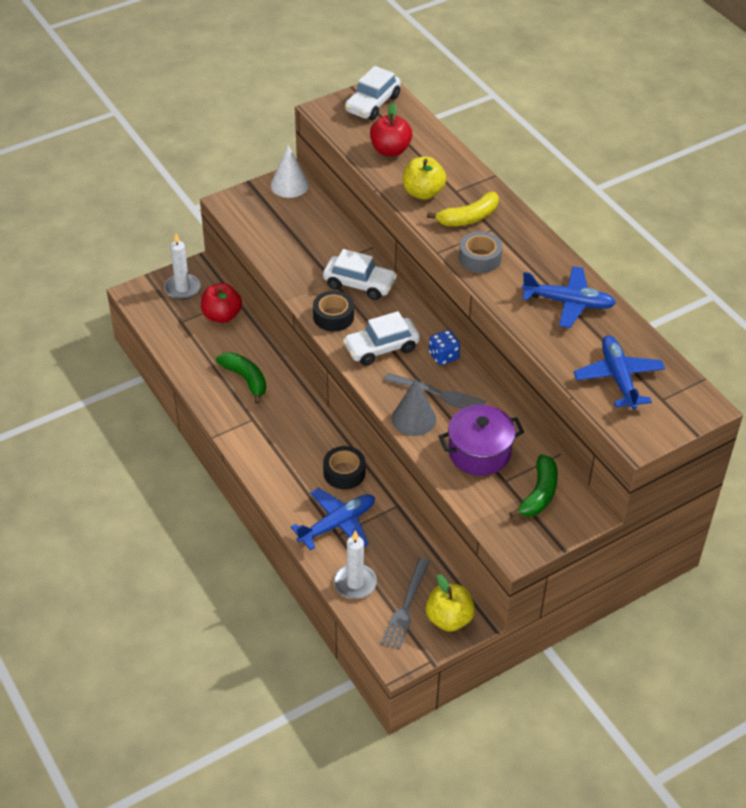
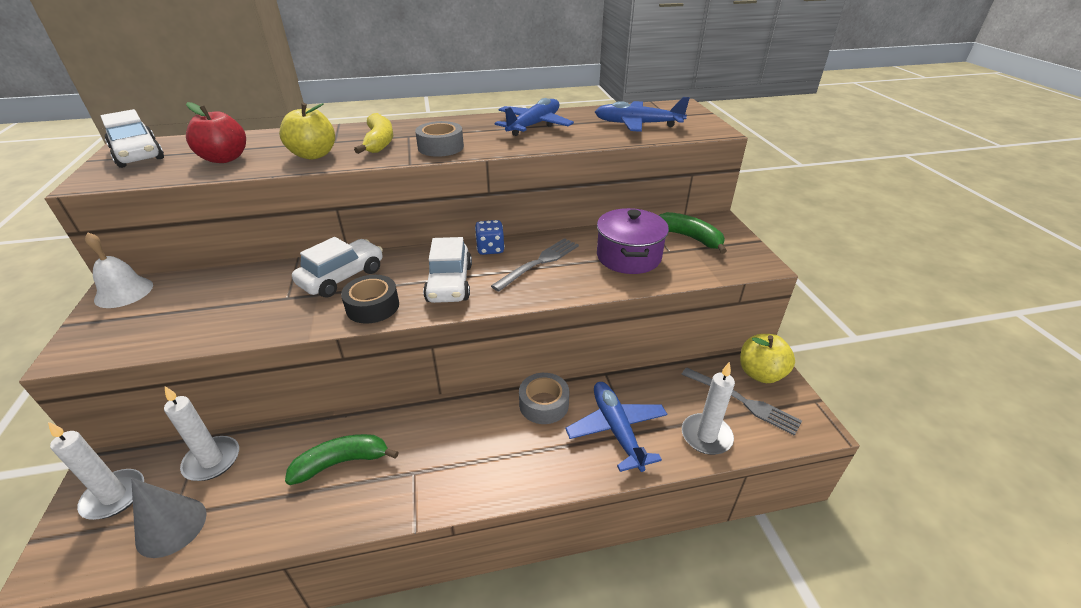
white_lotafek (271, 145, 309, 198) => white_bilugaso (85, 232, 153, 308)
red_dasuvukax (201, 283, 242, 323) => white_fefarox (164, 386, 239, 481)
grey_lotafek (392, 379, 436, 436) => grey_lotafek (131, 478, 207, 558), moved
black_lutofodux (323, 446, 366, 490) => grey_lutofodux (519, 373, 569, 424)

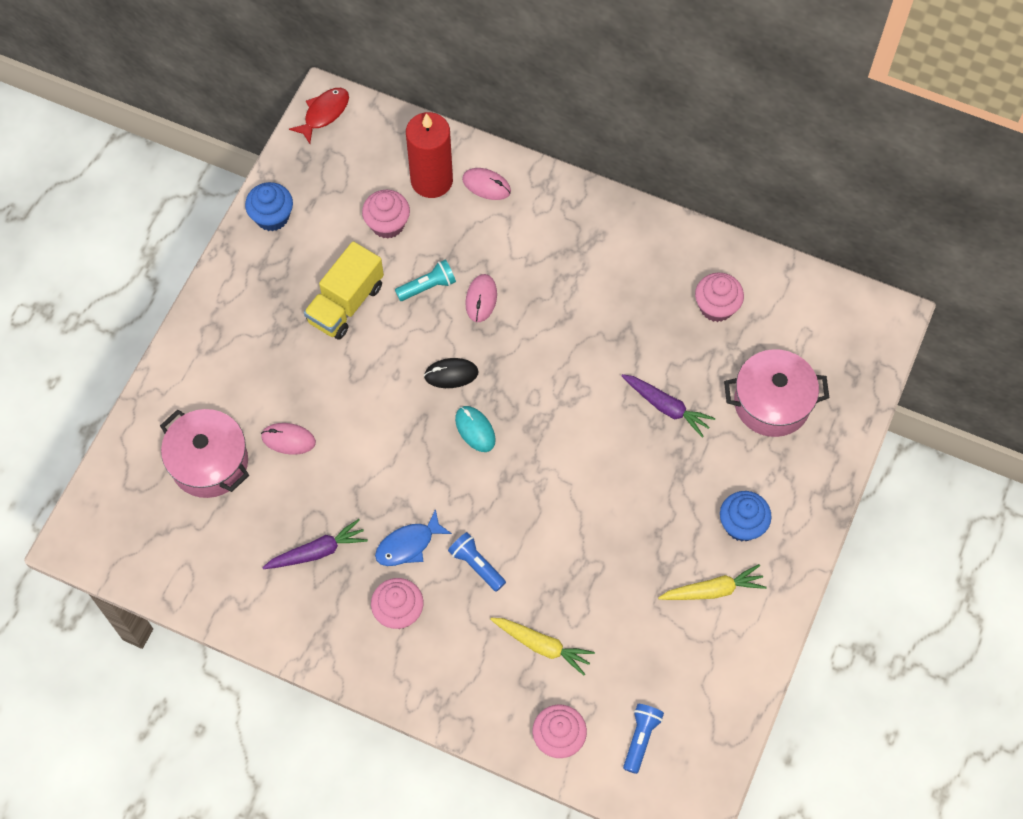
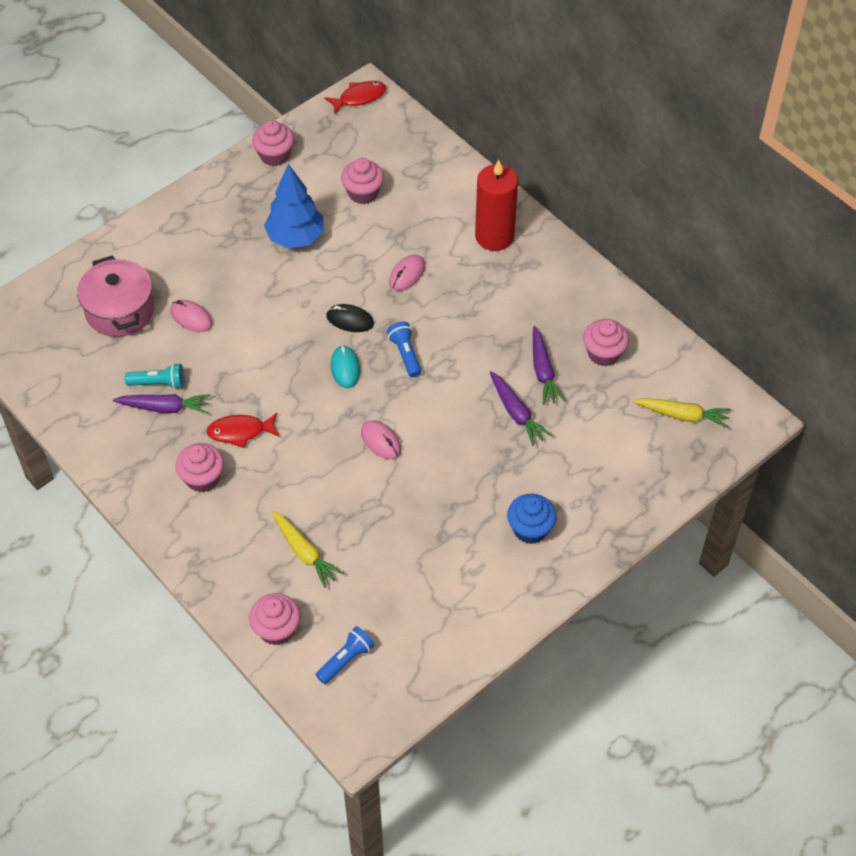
red_fefarox (406, 112, 453, 198) => red_fefarox (475, 160, 518, 251), moved
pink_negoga (462, 168, 511, 200) => pink_negoga (361, 420, 401, 459), moved
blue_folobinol (245, 182, 293, 231) => pink_folobinol (252, 120, 294, 166)
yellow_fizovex (304, 241, 384, 339) => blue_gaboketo (264, 164, 324, 248)
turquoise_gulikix (395, 259, 456, 301) => turquoise_gulikix (125, 363, 185, 389), moved
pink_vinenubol (724, 349, 829, 437) => nothing
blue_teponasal (375, 509, 452, 566) => red_teponasal (206, 413, 280, 448)
blue_gulikix (448, 532, 506, 592) => blue_gulikix (387, 322, 421, 378), moved
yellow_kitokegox (658, 564, 767, 600) => yellow_kitokegox (633, 398, 731, 428), moved
nothing => purple_kitokegox (533, 326, 565, 405)

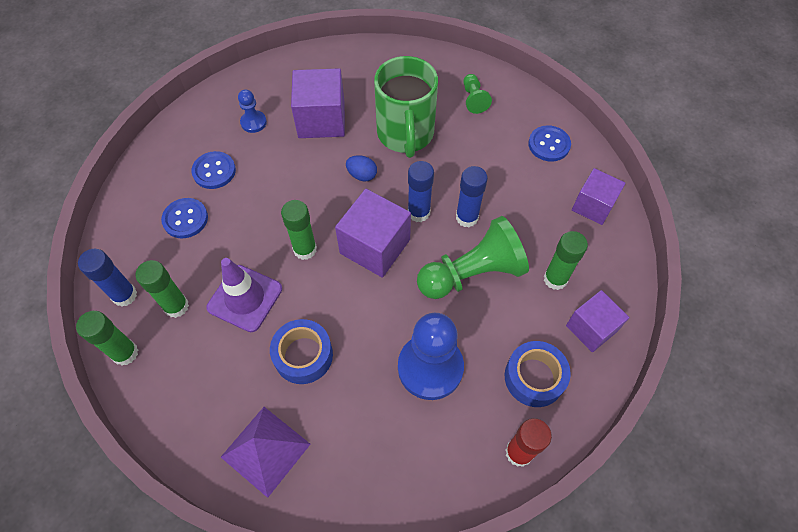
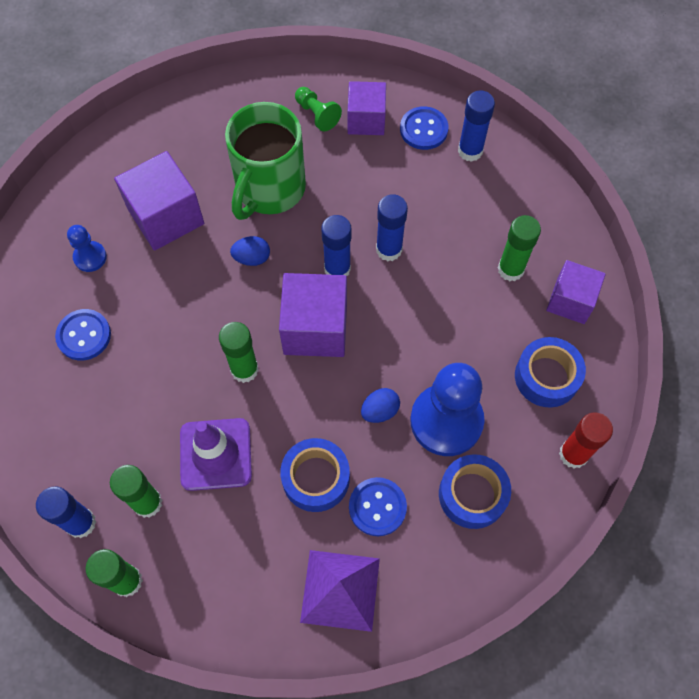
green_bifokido (374, 56, 438, 158) => green_bifokido (225, 102, 306, 220), 60 degrees clockwise
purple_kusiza (572, 168, 625, 225) => purple_kusiza (348, 81, 386, 135), moved
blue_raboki (161, 198, 208, 238) => blue_raboki (349, 477, 407, 536), moved
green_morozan (417, 216, 529, 299) => nothing
nothing => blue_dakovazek (458, 90, 495, 162)
nothing => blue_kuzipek (361, 388, 400, 423)
nothing => blue_lutofodux (439, 455, 511, 529)

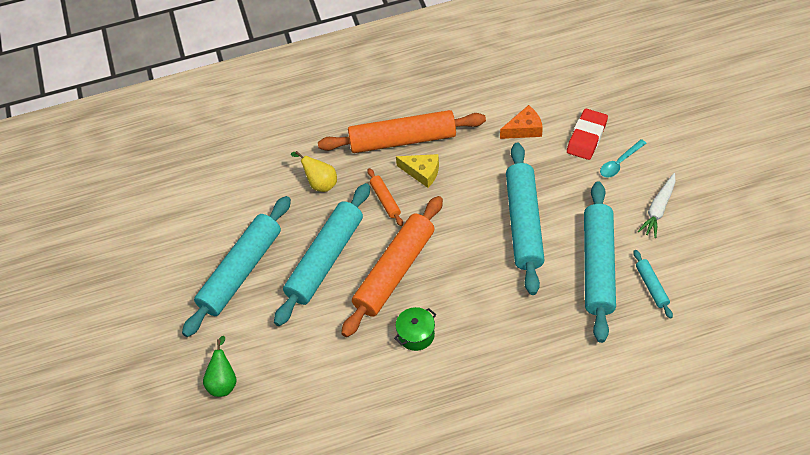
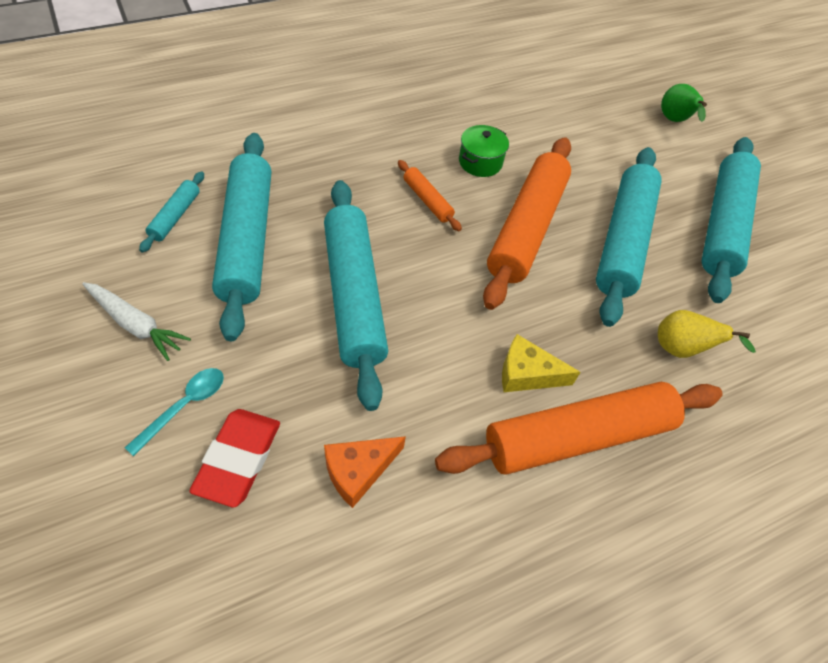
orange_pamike (367, 168, 403, 226) => orange_pamike (398, 160, 462, 231), moved
white_kitokegox (638, 173, 676, 238) => white_kitokegox (82, 282, 191, 361), 105 degrees clockwise
turquoise_pamike (633, 250, 673, 319) => turquoise_pamike (139, 171, 204, 253), 45 degrees clockwise

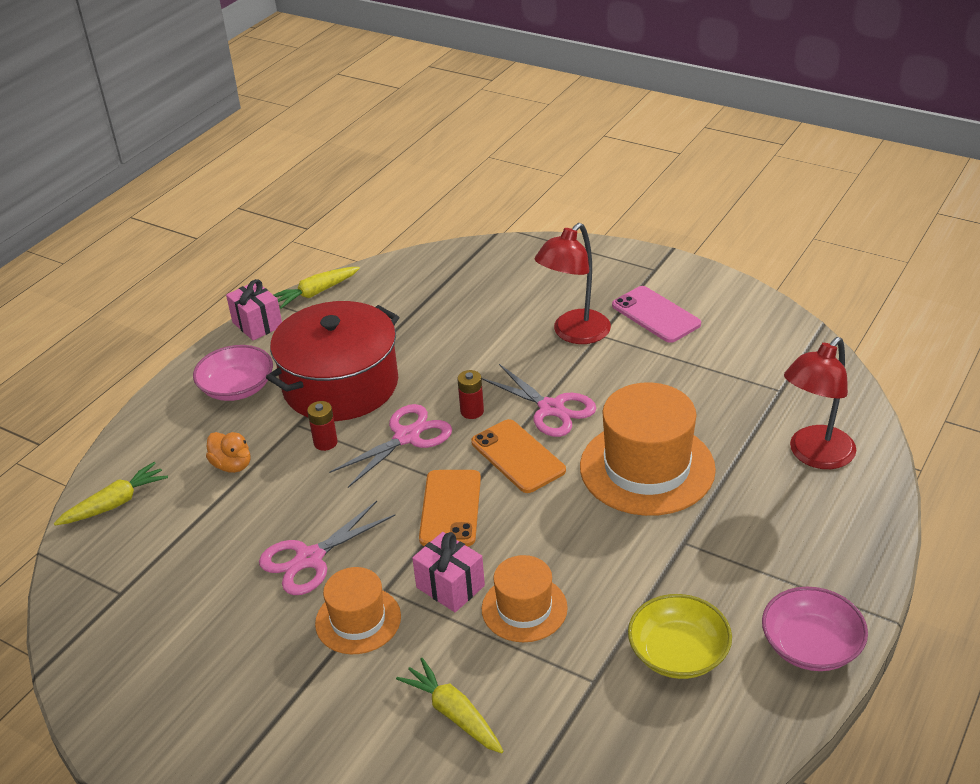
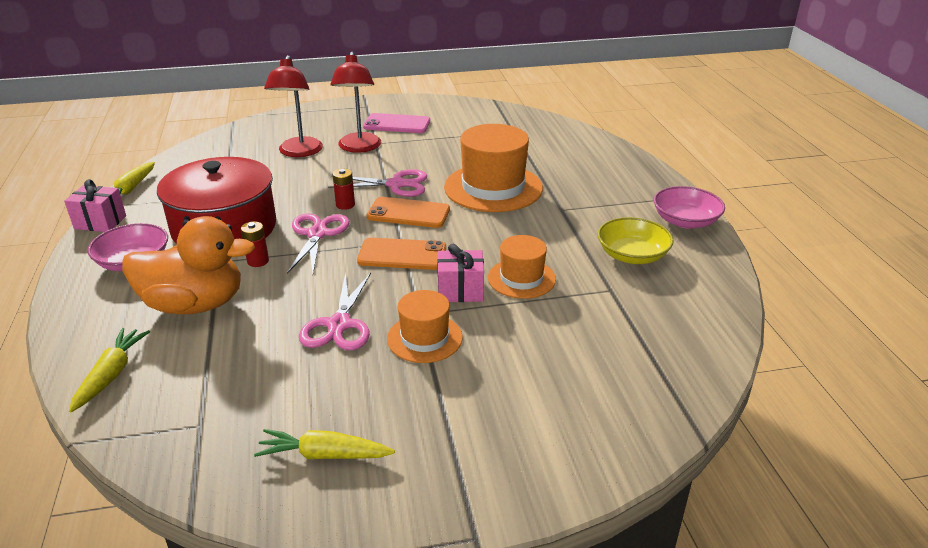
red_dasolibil (784, 337, 857, 469) => red_dasolibil (264, 55, 323, 157), moved
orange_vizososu (206, 432, 251, 473) => orange_vizososu (122, 216, 255, 314), x2.20
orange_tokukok (419, 470, 481, 546) => orange_tokukok (357, 238, 446, 270), 45 degrees counterclockwise
yellow_kitokegox (396, 658, 503, 753) => yellow_kitokegox (254, 429, 395, 459), moved

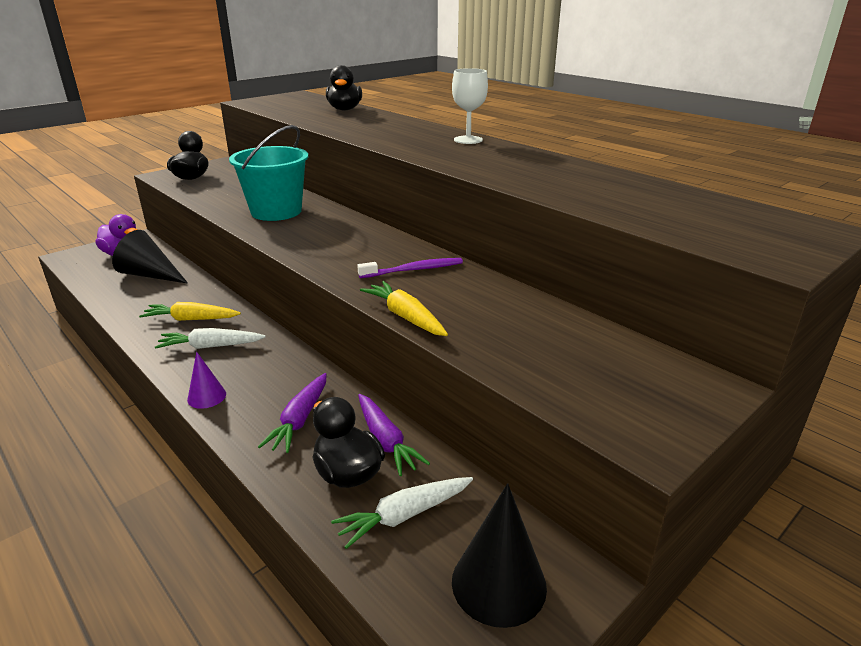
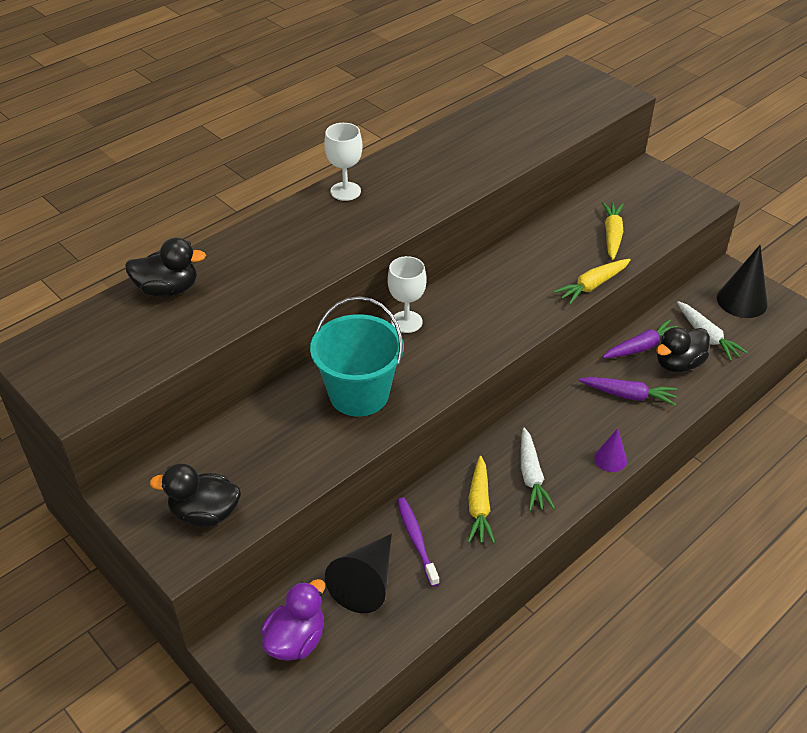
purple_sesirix (357, 258, 463, 278) => purple_sesirix (397, 497, 440, 587), moved
nothing => yellow_kitokegox (601, 202, 624, 260)
nothing => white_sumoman (387, 256, 427, 333)

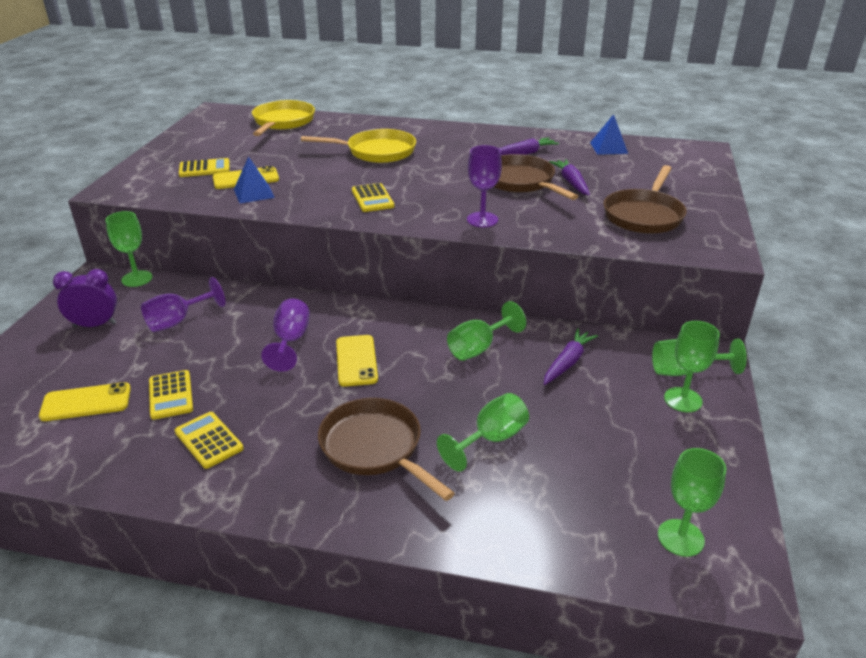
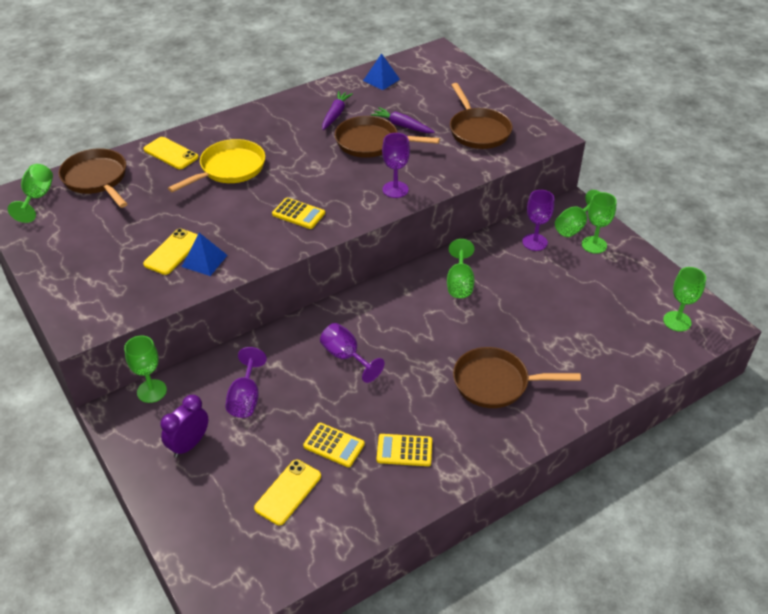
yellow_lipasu (252, 100, 315, 136) => brown_lipasu (58, 149, 127, 208)
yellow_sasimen (179, 158, 230, 177) => nothing
purple_kitokegox (544, 328, 598, 385) => nothing
yellow_tokukok (336, 335, 378, 387) => yellow_tokukok (144, 137, 199, 169), moved
green_sumoman (437, 393, 529, 472) => green_sumoman (8, 164, 53, 223), moved
nothing => purple_sumoman (522, 190, 554, 251)

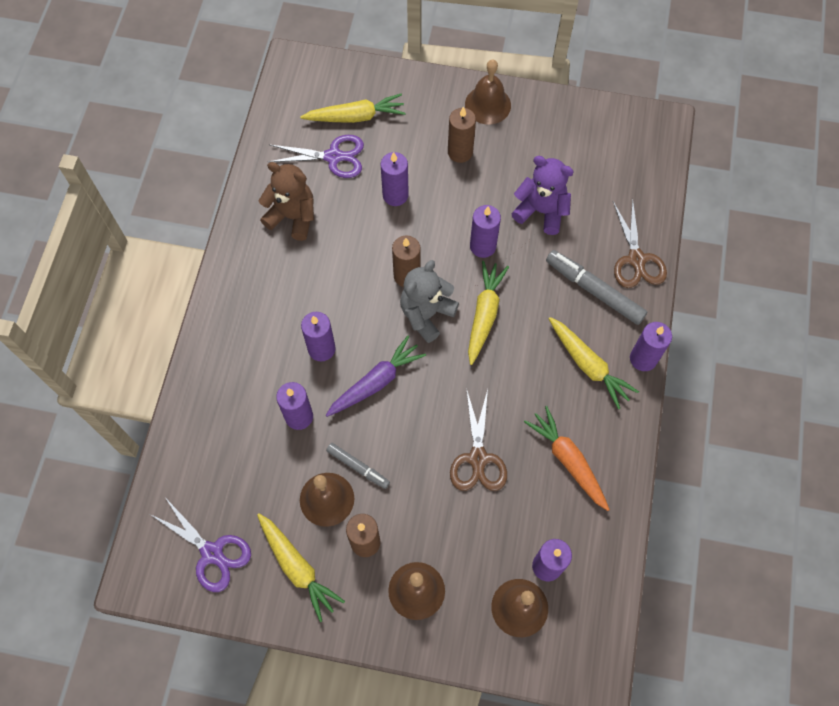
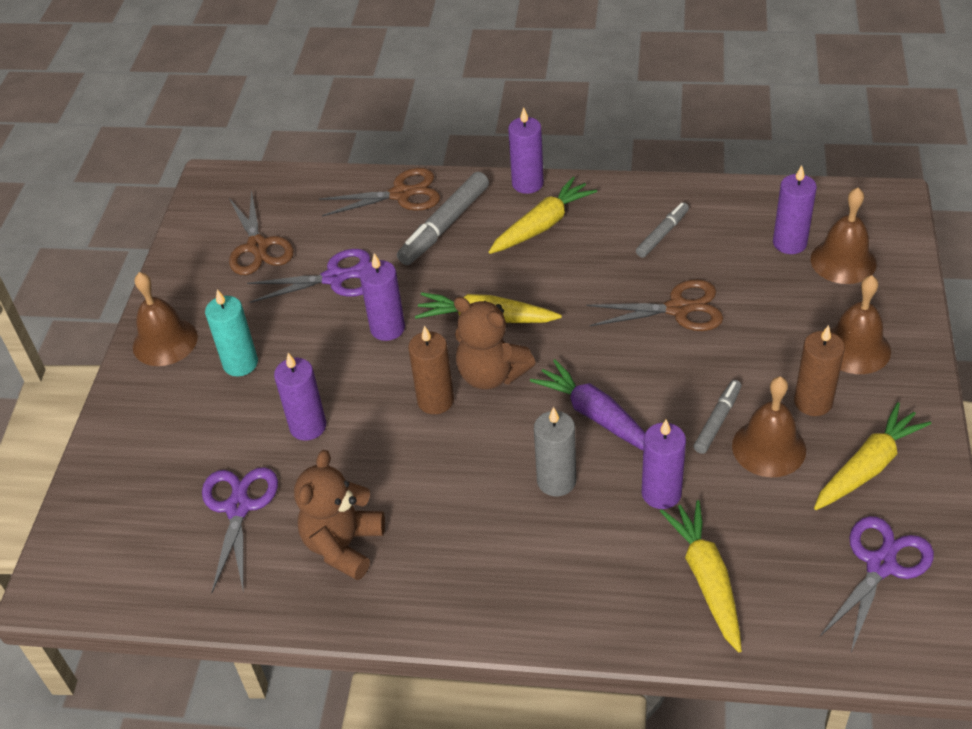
yellow_kitokegox (300, 94, 406, 123) => yellow_kitokegox (660, 500, 742, 652), moved
brown_fefarox (448, 107, 476, 163) => turquoise_fefarox (205, 289, 258, 377)
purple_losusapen (511, 156, 574, 235) => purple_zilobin (247, 249, 370, 303)
grey_losusapen (400, 260, 459, 343) => brown_losusapen (454, 297, 536, 390)
purple_fefarox (301, 312, 336, 361) => grey_fefarox (534, 407, 576, 496)
orange_kitokegox (524, 406, 610, 511) => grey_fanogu (636, 202, 689, 258)
nothing => brown_zilobin (229, 190, 294, 275)

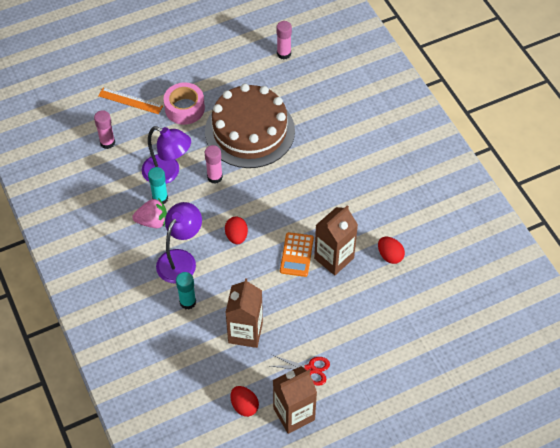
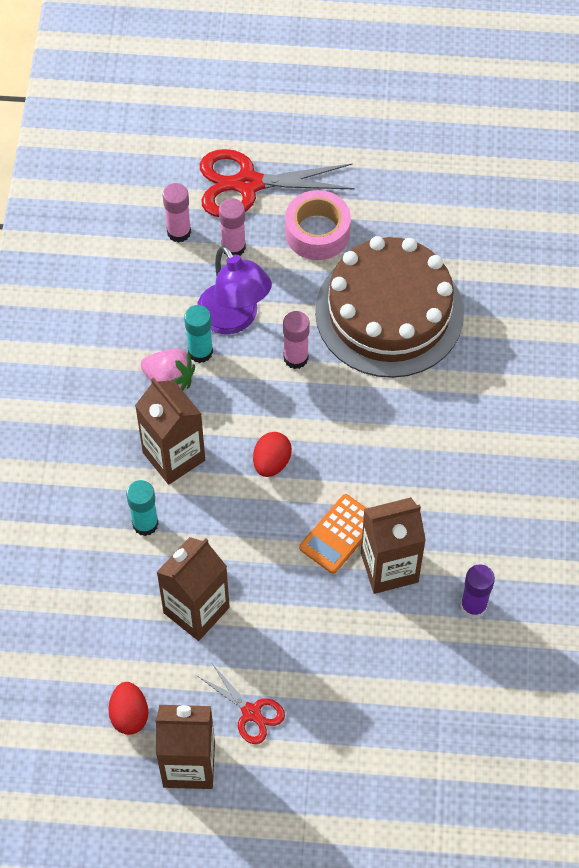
pink_dakovazek (277, 21, 292, 59) => pink_dakovazek (219, 198, 246, 256), moved
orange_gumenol (98, 88, 163, 114) => red_zilobin (200, 149, 355, 217)
purple_dasolibil (156, 202, 202, 284) => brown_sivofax (135, 378, 205, 485)
red_kuzipek (378, 237, 405, 264) => purple_dakovazek (460, 564, 495, 619)

